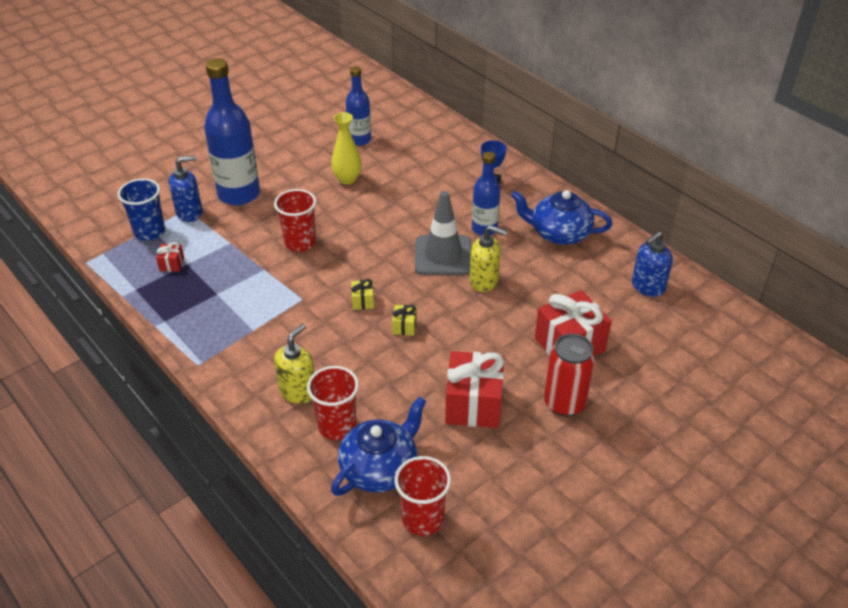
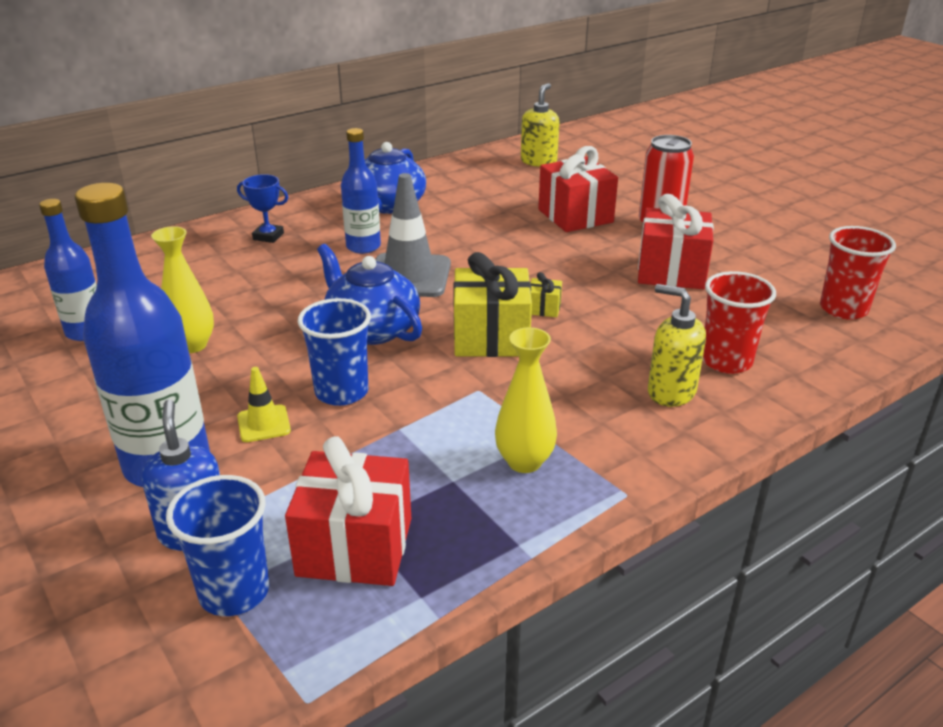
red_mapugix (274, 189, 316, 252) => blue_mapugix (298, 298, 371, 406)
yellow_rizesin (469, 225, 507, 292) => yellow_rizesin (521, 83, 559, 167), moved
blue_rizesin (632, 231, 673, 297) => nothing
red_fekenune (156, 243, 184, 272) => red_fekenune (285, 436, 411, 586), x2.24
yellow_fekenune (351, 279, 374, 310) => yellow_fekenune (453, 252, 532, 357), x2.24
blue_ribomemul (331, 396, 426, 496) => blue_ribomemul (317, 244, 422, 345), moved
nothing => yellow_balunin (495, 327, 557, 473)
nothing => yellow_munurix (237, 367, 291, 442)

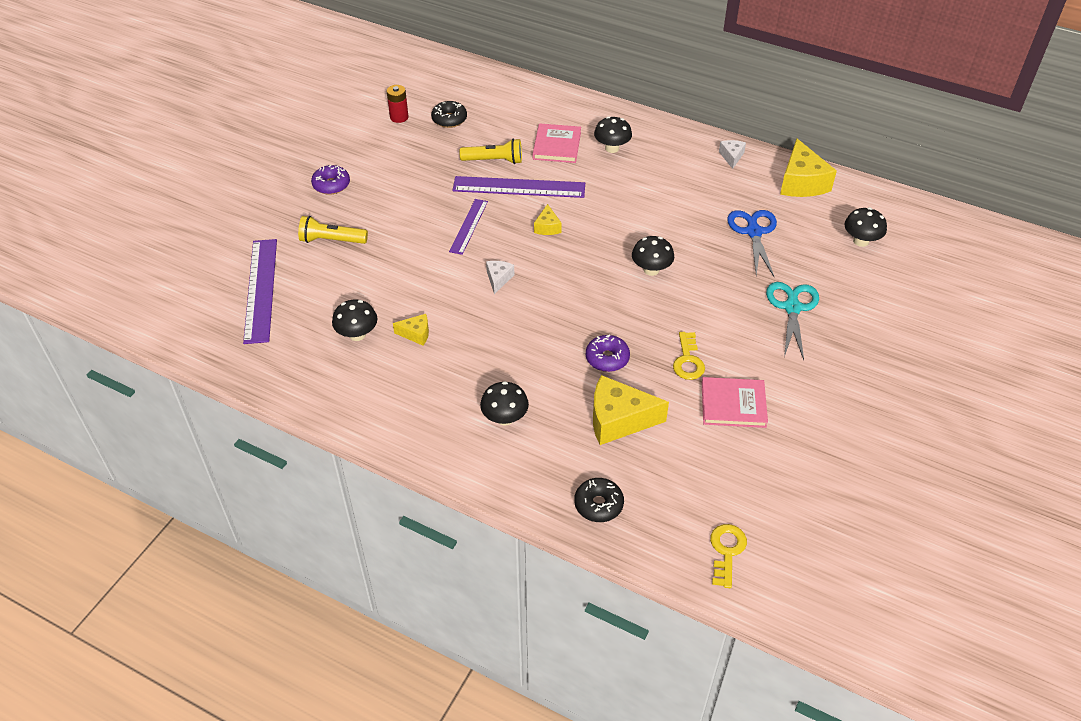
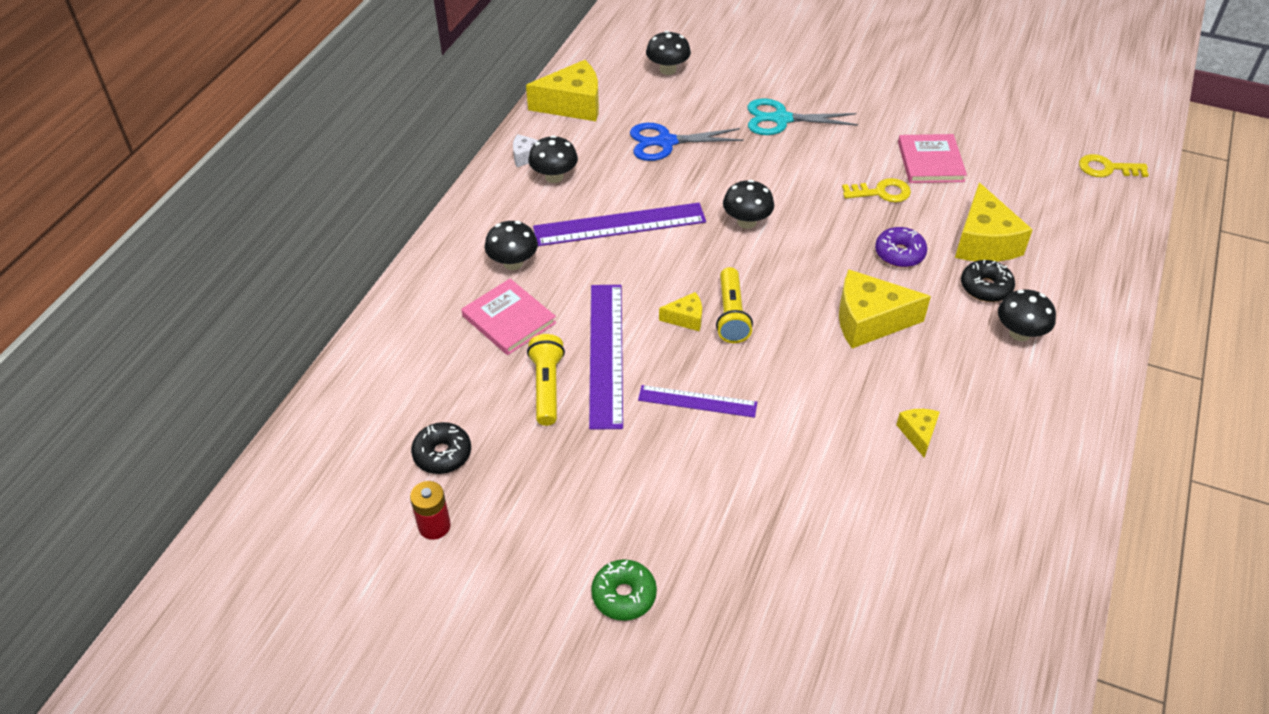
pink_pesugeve (533, 123, 581, 163) => pink_pesugeve (461, 279, 556, 355), 45 degrees clockwise
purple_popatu (311, 165, 350, 195) => green_popatu (591, 559, 657, 621)
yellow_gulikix (298, 216, 368, 244) => yellow_gulikix (716, 267, 753, 343), moved
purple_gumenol (243, 239, 277, 344) => purple_gumenol (533, 203, 706, 246), moved
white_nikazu (486, 261, 514, 294) => nothing
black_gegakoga (332, 300, 377, 341) => black_gegakoga (528, 135, 578, 183), moved
black_popatu (574, 478, 624, 522) => black_popatu (961, 260, 1015, 302), moved
nothing => yellow_nikazu (839, 269, 931, 348)

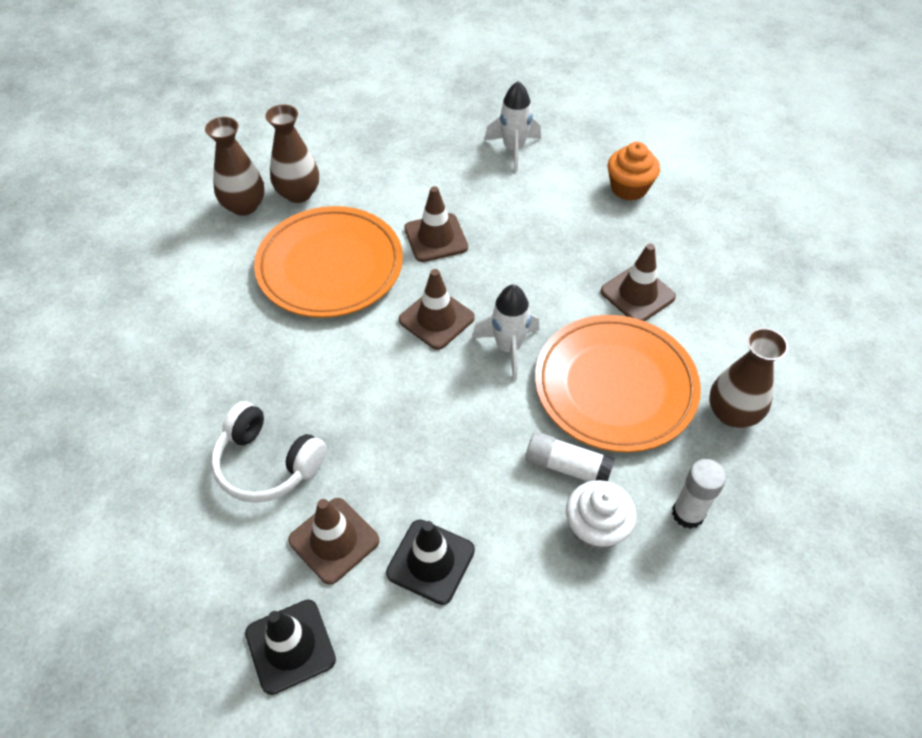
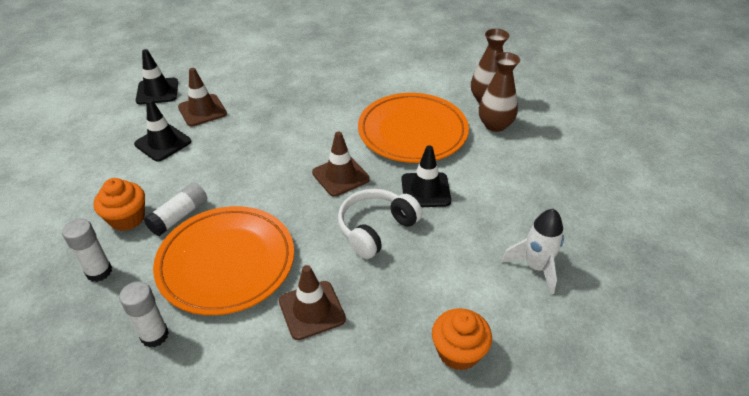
brown_munurix (404, 186, 468, 262) => black_munurix (402, 145, 451, 207)
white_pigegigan (472, 285, 539, 380) => nothing
brown_balunin (709, 328, 788, 428) => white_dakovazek (119, 281, 169, 348)
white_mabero (211, 401, 327, 503) => white_mabero (338, 189, 422, 259), moved
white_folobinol (566, 480, 636, 551) => orange_folobinol (94, 178, 145, 231)

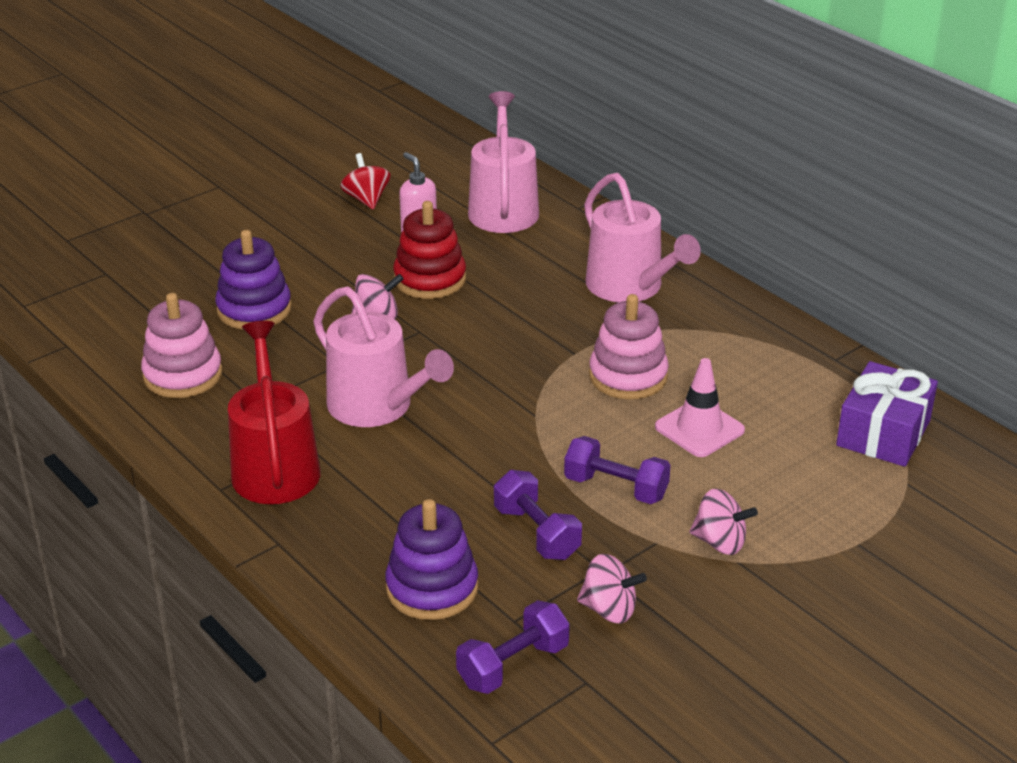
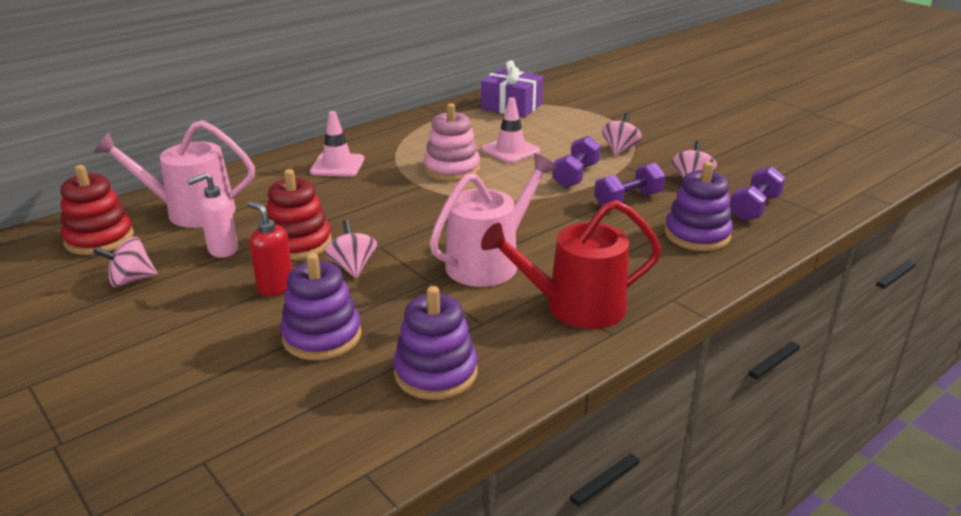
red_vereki (341, 153, 390, 209) => pink_vereki (93, 237, 157, 287)
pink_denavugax (584, 173, 701, 302) => pink_munurix (310, 111, 364, 177)
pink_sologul (141, 293, 223, 398) => purple_sologul (393, 286, 477, 400)
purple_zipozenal (456, 600, 570, 694) => purple_zipozenal (730, 166, 785, 221), 75 degrees clockwise
nothing => red_sologul (60, 165, 134, 255)
nothing => red_rizesin (247, 202, 292, 296)

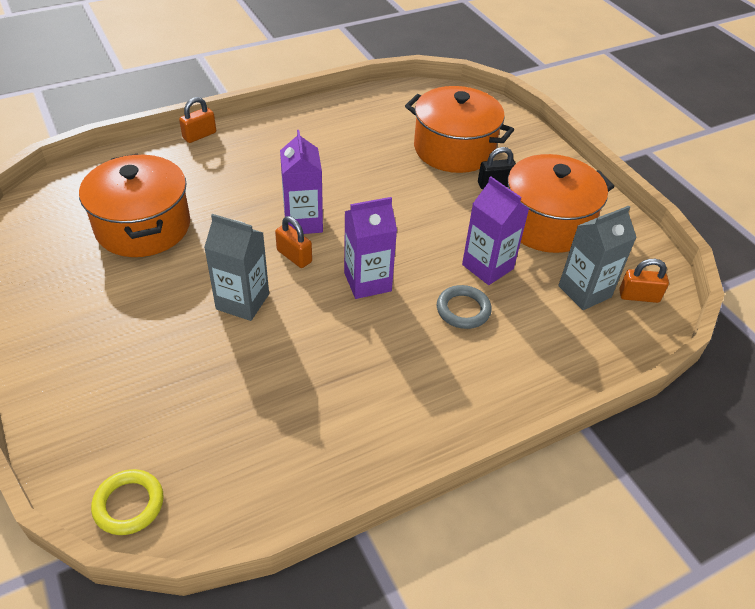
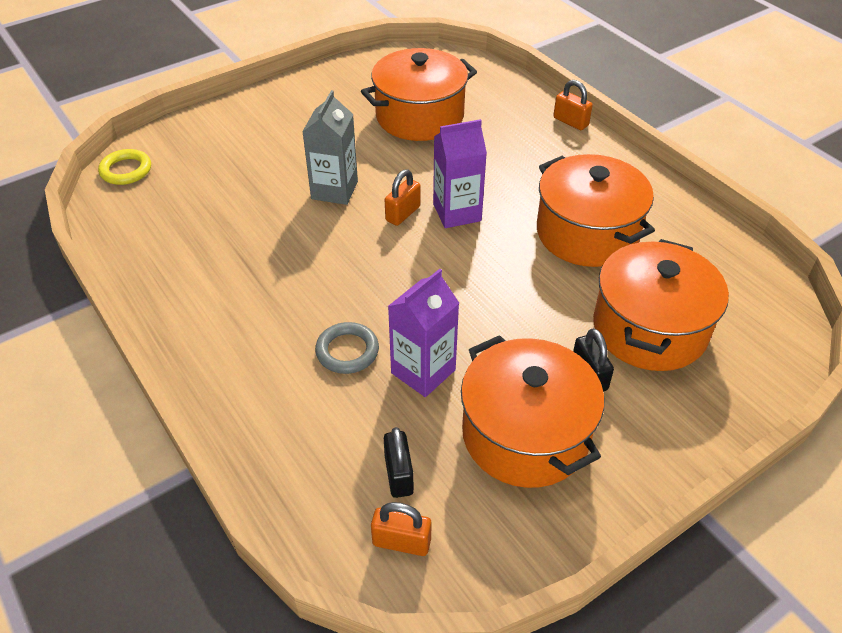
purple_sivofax (344, 197, 397, 299) => nothing
grey_sivofax (558, 206, 637, 310) => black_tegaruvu (384, 427, 414, 498)
orange_tegaruvu (619, 259, 669, 303) => orange_tegaruvu (371, 502, 432, 556), 75 degrees counterclockwise
nothing => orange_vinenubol (537, 154, 655, 267)

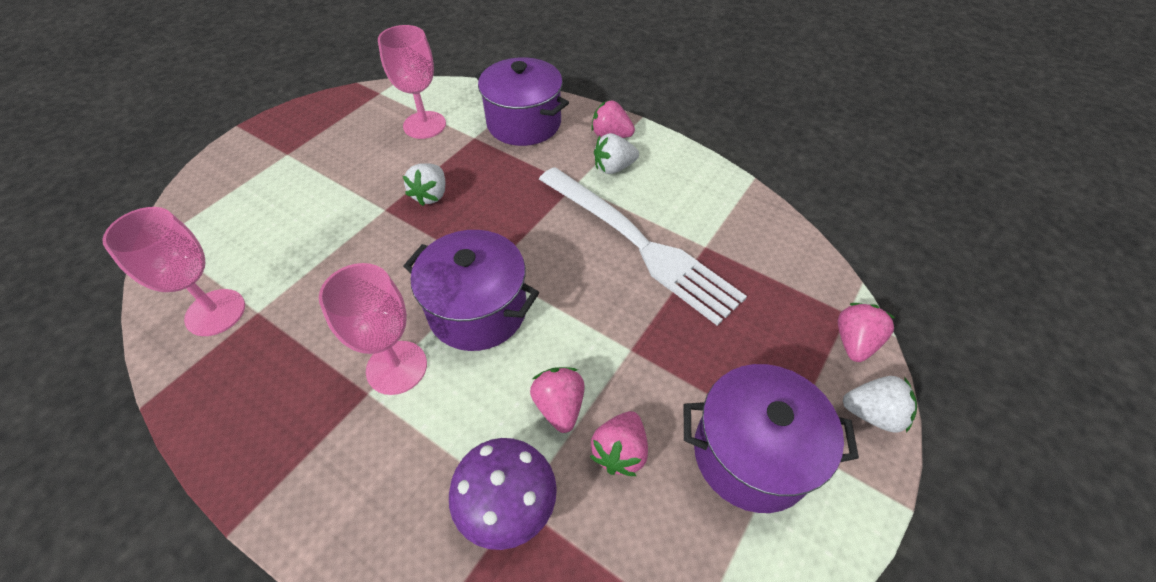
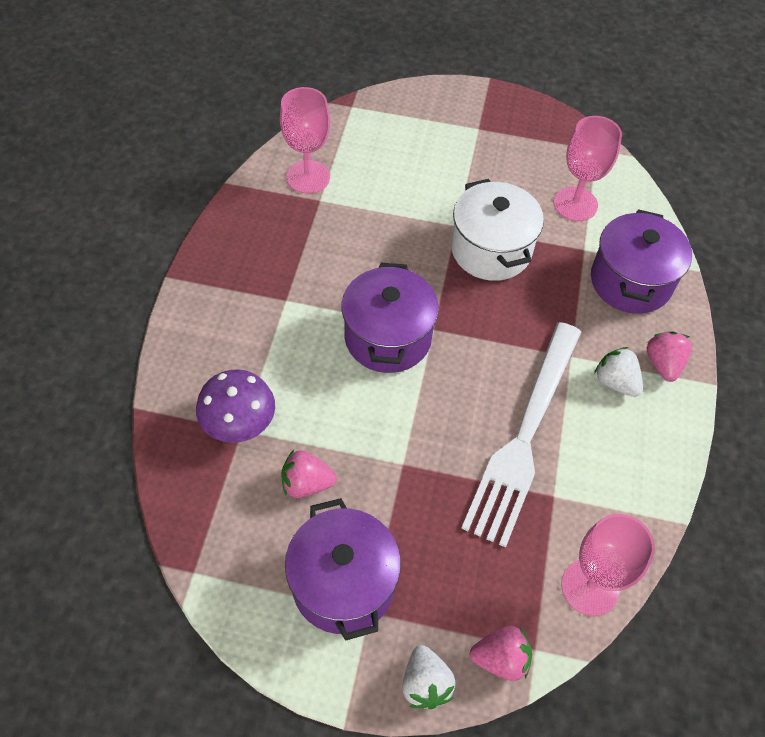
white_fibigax (403, 163, 445, 206) => white_vinenubol (451, 179, 544, 281)
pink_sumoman (319, 263, 427, 395) => pink_sumoman (561, 514, 655, 616), moved
pink_fibigax (530, 367, 585, 433) => nothing

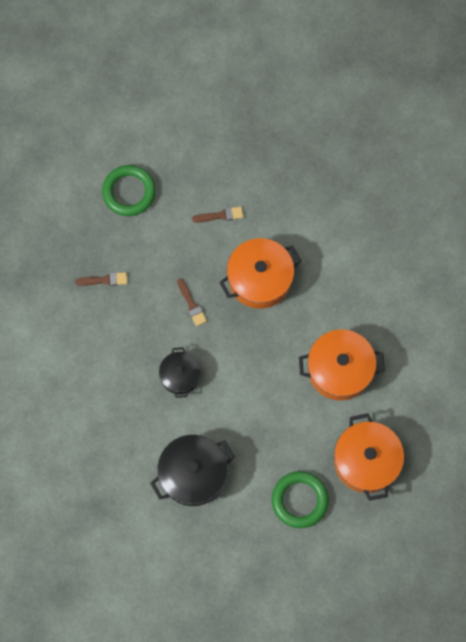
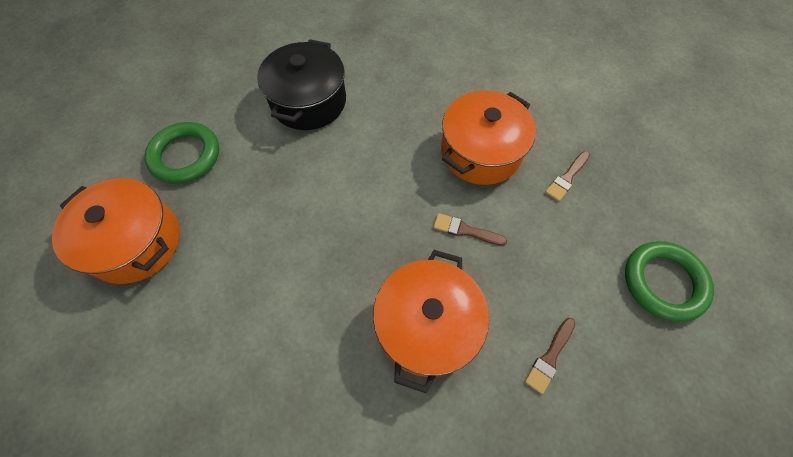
orange_vinenubol (299, 329, 385, 400) => orange_vinenubol (441, 90, 536, 185), moved
black_vinenubol (159, 347, 201, 398) => nothing

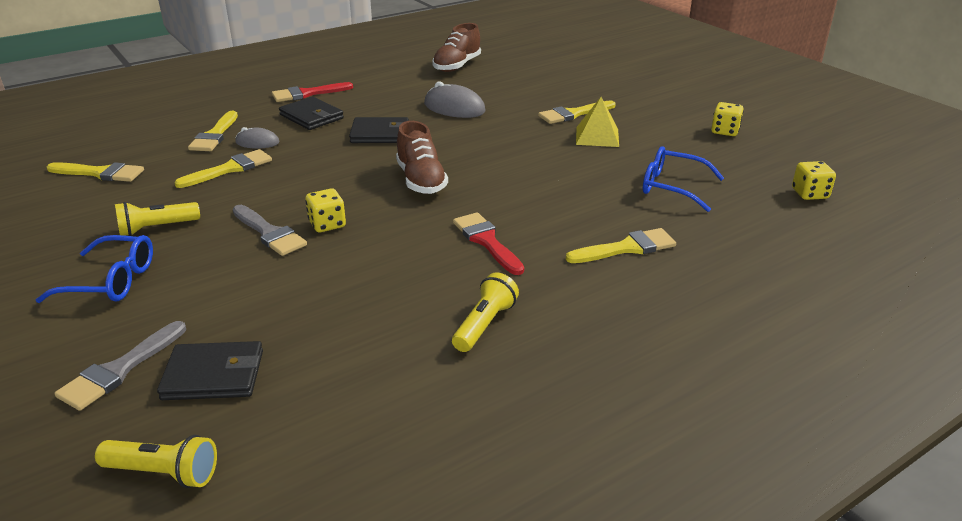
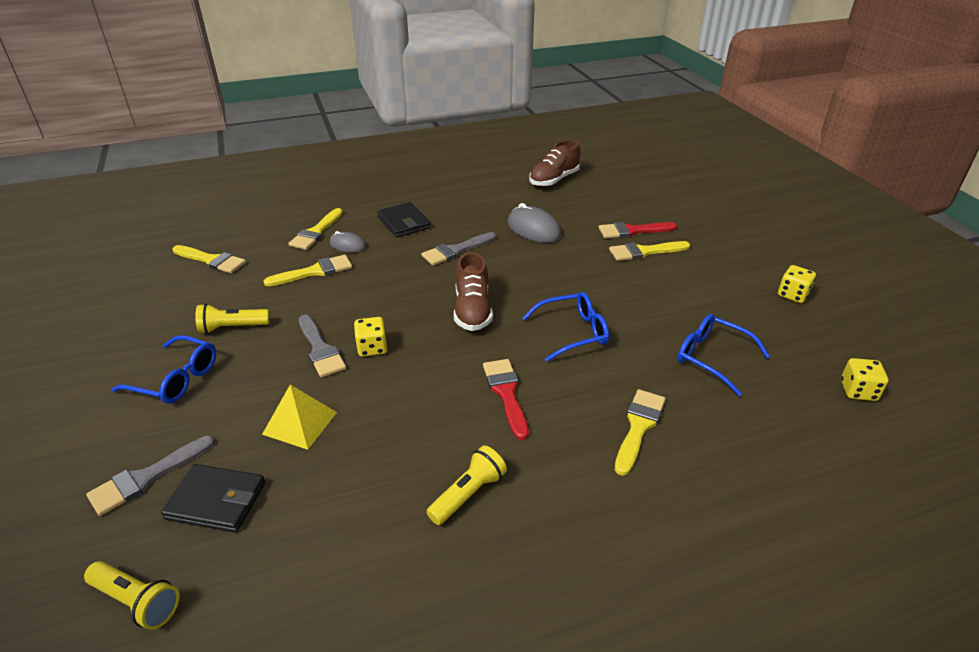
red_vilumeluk (272, 82, 353, 102) => red_vilumeluk (599, 222, 677, 238), moved
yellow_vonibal (576, 97, 619, 147) => yellow_vonibal (262, 384, 337, 450), moved
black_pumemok (349, 117, 409, 143) => grey_vilumeluk (421, 232, 496, 265)
yellow_vilumeluk (566, 228, 676, 263) => yellow_vilumeluk (615, 389, 665, 476), 60 degrees counterclockwise
nothing => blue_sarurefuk (522, 292, 609, 362)

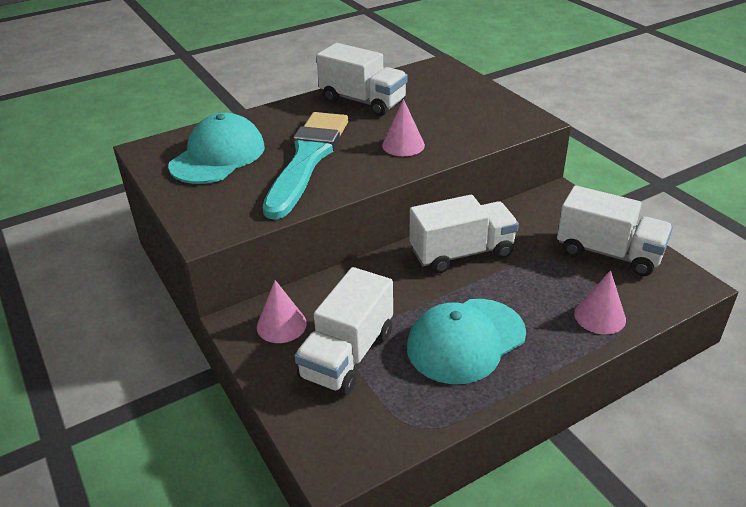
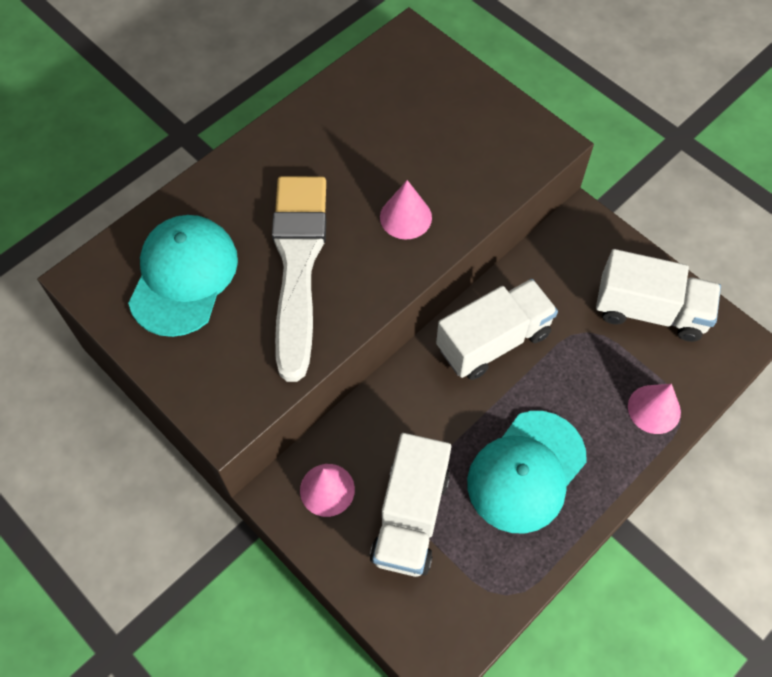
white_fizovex (316, 43, 408, 116) => nothing
turquoise_vilumeluk (263, 112, 348, 220) => white_vilumeluk (272, 176, 326, 382)

